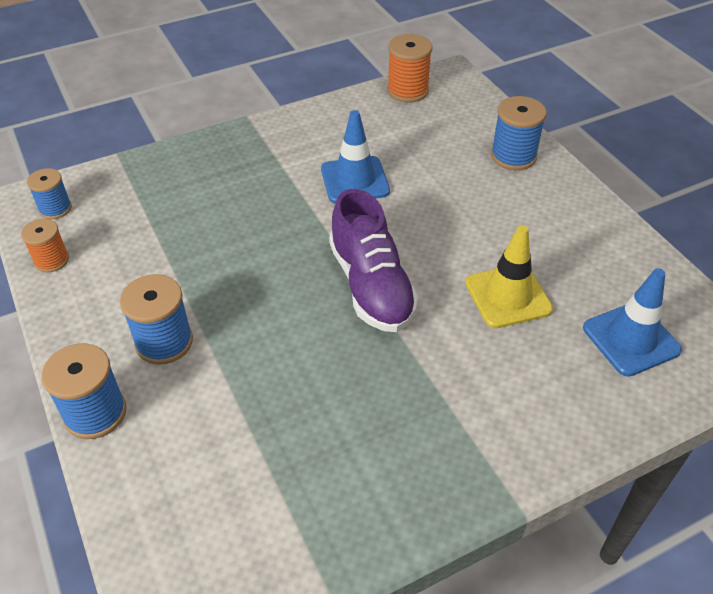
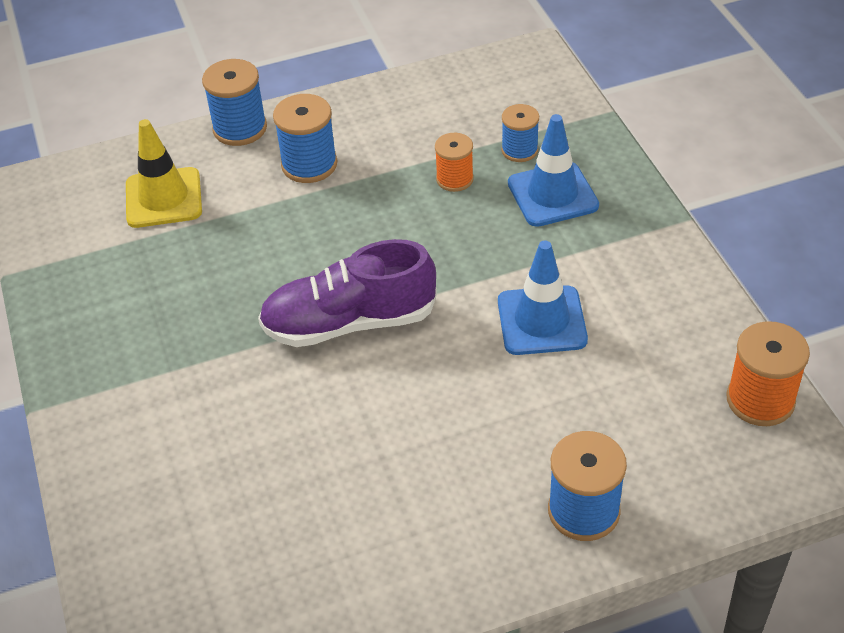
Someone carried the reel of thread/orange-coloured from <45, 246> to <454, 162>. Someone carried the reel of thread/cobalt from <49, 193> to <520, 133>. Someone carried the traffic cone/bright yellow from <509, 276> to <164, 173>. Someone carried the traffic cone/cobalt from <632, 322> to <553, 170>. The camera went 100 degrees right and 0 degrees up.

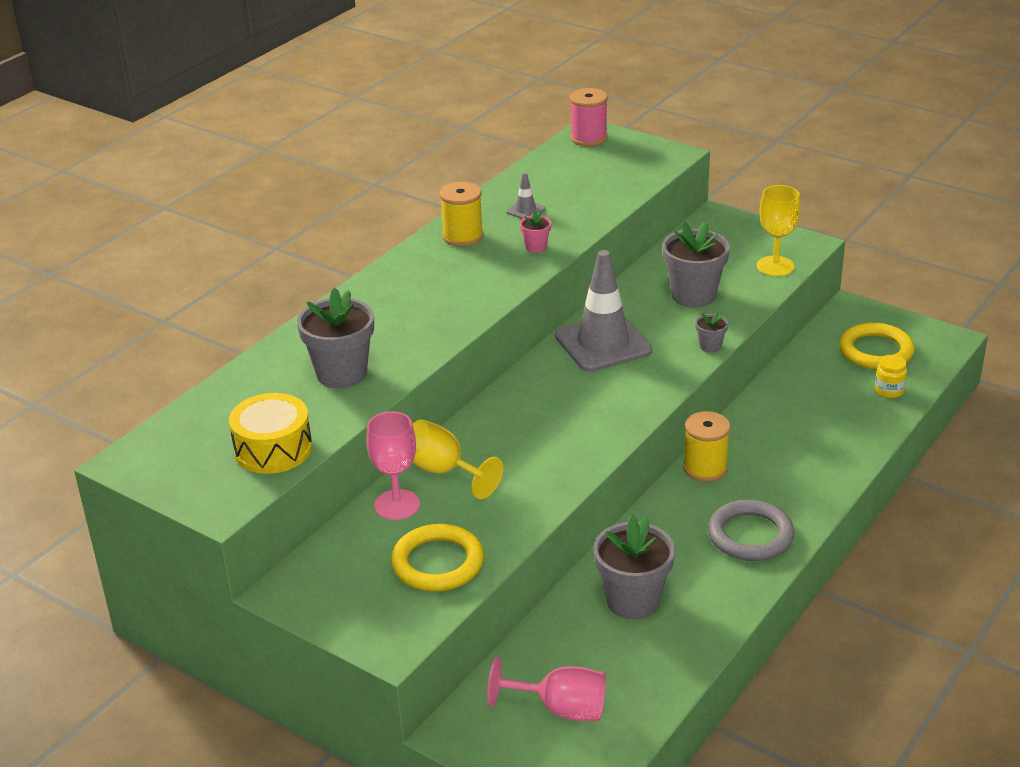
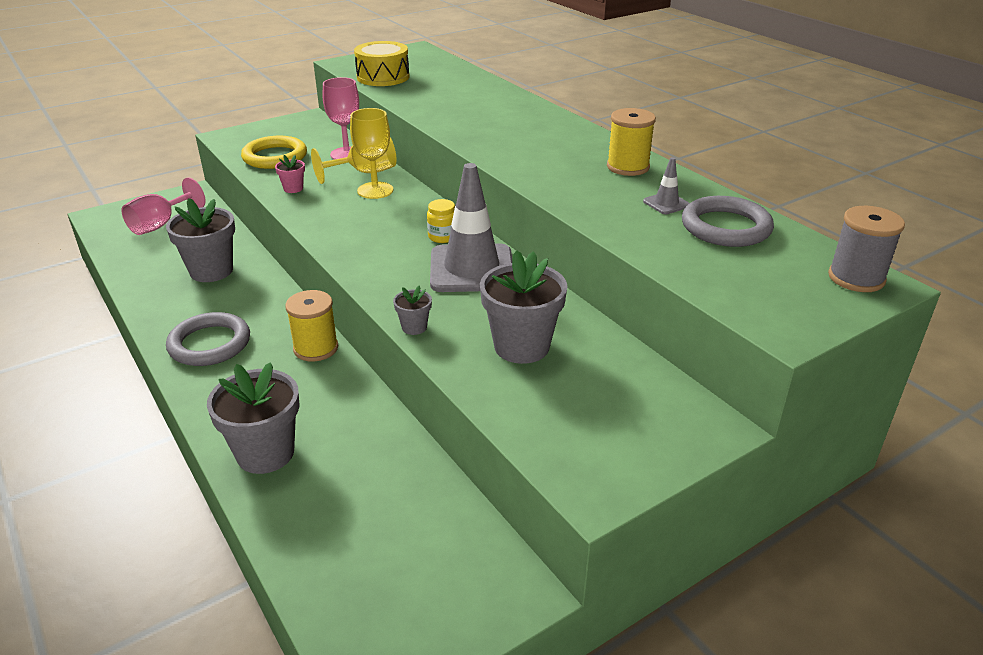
Someone carried the flower pot/grey from <335, 338> to <253, 418>. Someone carried the flower pot/rosy from <535, 232> to <290, 174>. Someone repainted the reel of thread/rosy at <589, 117>, which became the reel of thread/grey at <866, 249>. Someone carried the chalice/bright yellow from <778, 230> to <371, 153>. Someone took away the ring/bright yellow at <877, 346>. Someone carried the preserve jar/bright yellow from <891, 376> to <441, 221>. Someone put down the ring/grey at <728, 221>. The camera went 110 degrees right and 0 degrees up.

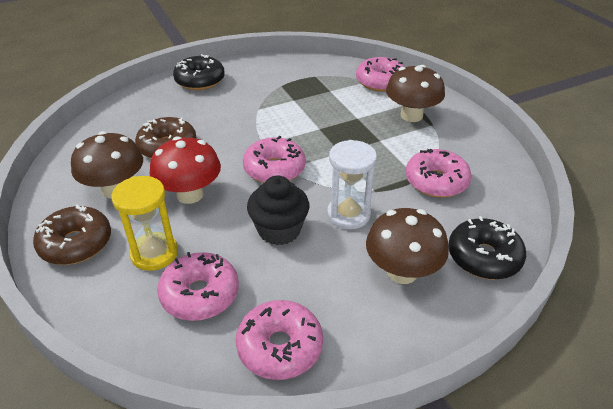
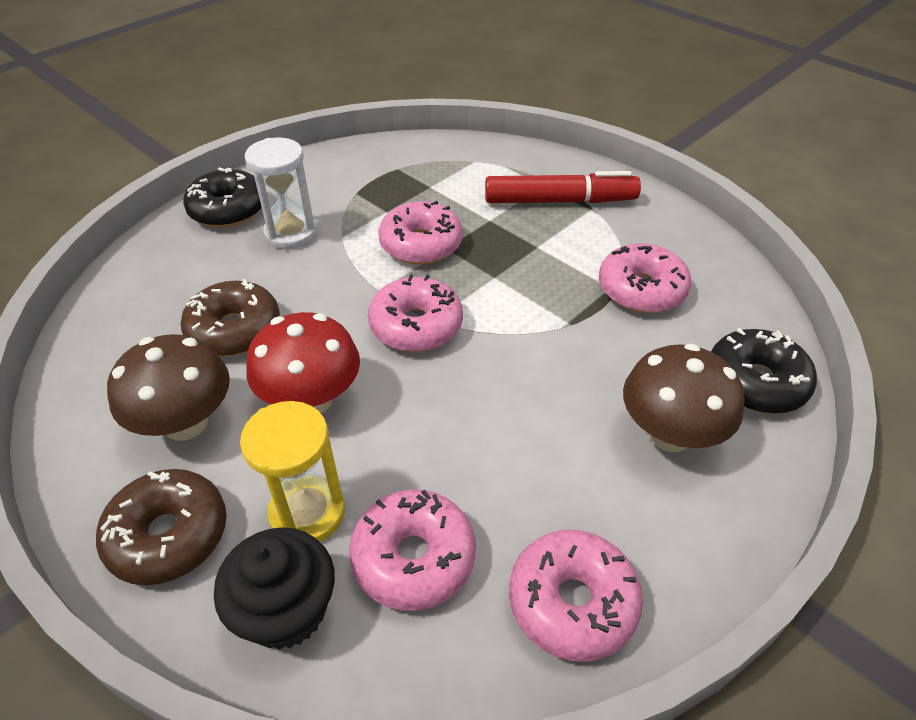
Someone carried the cupcake/black from <278, 210> to <274, 588>. Someone carried the hourglass/pure white from <352, 184> to <281, 193>. Someone carried the donut/rosy from <380, 74> to <420, 233>. Someone swapped the fungus/dark brown at <415, 93> for the marker/crimson at <563, 187>. The camera went 20 degrees left and 5 degrees up.

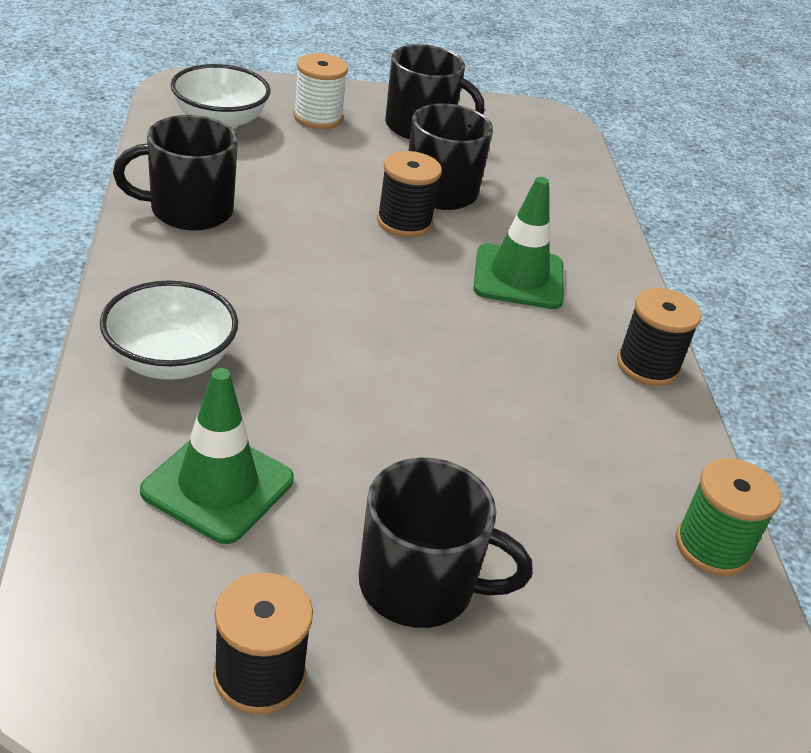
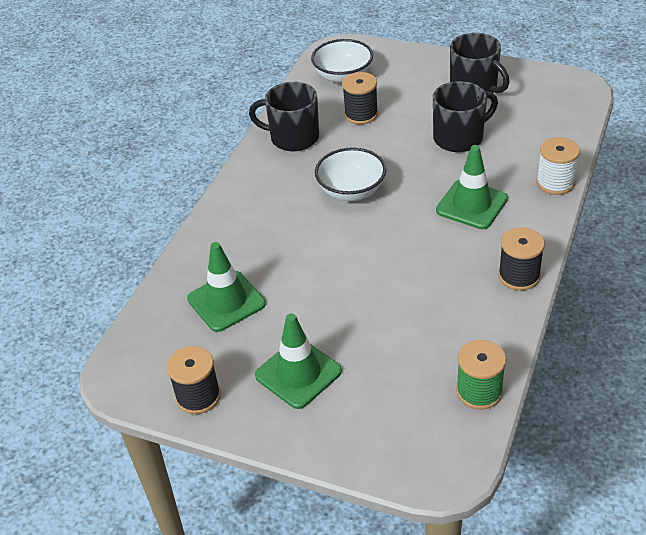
Someone carried the deep dish/pure white from <169, 330> to <350, 174>. Someone carried the reel of thread/pure white from <320, 91> to <558, 166>. Someone swapped the tea mug/black at <446, 543> for the traffic cone/green at <298, 361>. Someone carried the reel of thread/black from <409, 194> to <360, 98>. The camera went 35 degrees right and 5 degrees up.

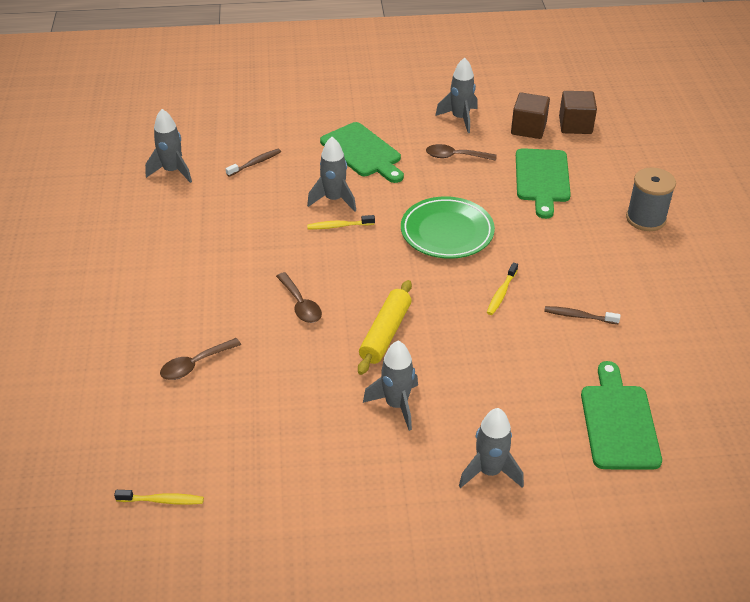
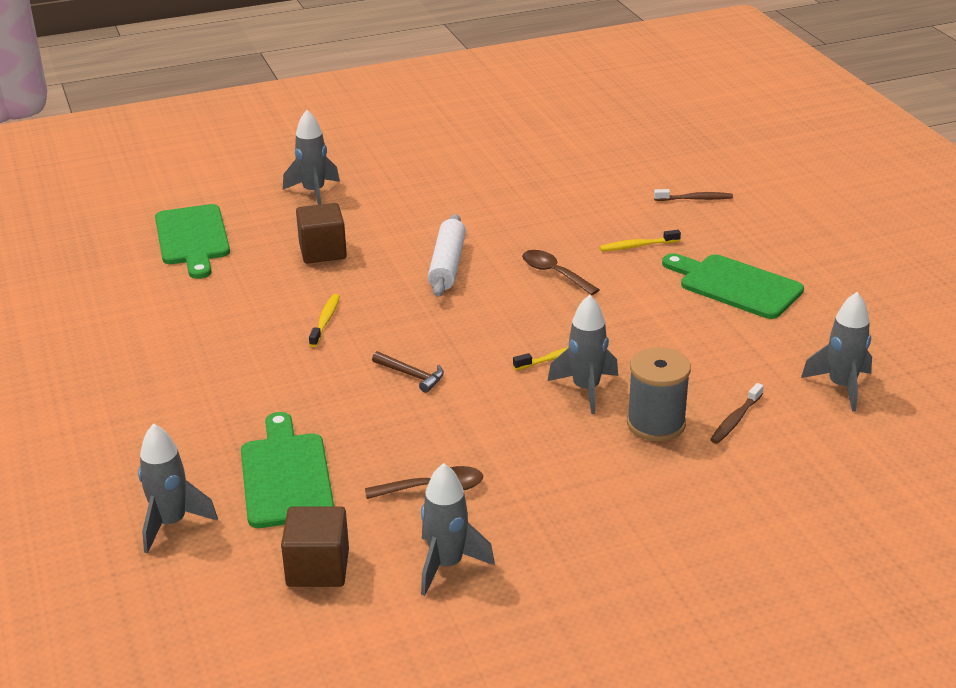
Someone carried the tooth brush/bright yellow from <159, 497> to <640, 240>. Someone took away the teaspoon/dark brown at <200, 359>. Someone carried the bread board/green from <362, 152> to <733, 286>. Someone repainted the rolling pin/bright yellow at <385, 327>, which became the rolling pin/pure white at <447, 255>. Someone carried the toy rocket/grey from <390, 386> to <178, 489>. Someone swapped the dinner plate/green at <448, 227> for the carpenter's hammer/dark brown at <408, 372>. Someone carried the tooth brush/dark brown from <582, 315> to <693, 195>. Someone carried the solid cube/dark brown from <578, 112> to <321, 233>. Someone carried the reel of thread/grey from <651, 199> to <659, 394>. The camera went 165 degrees right and 10 degrees down.

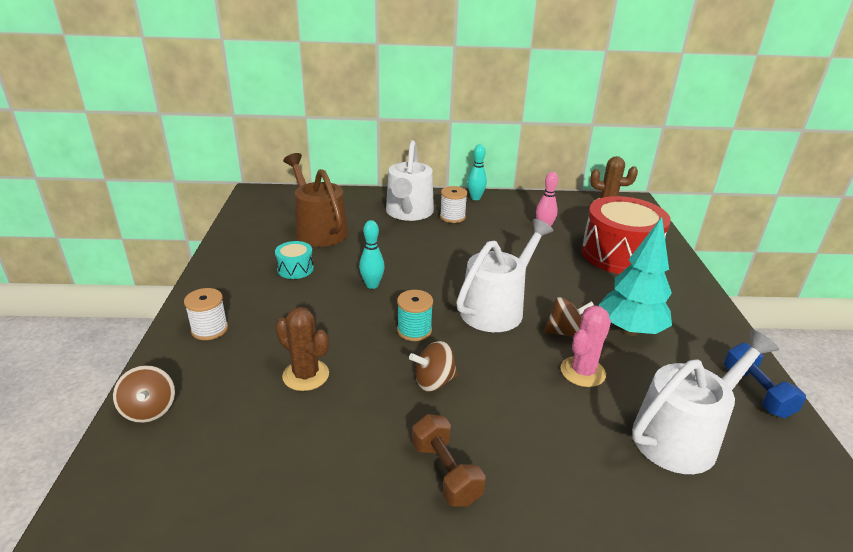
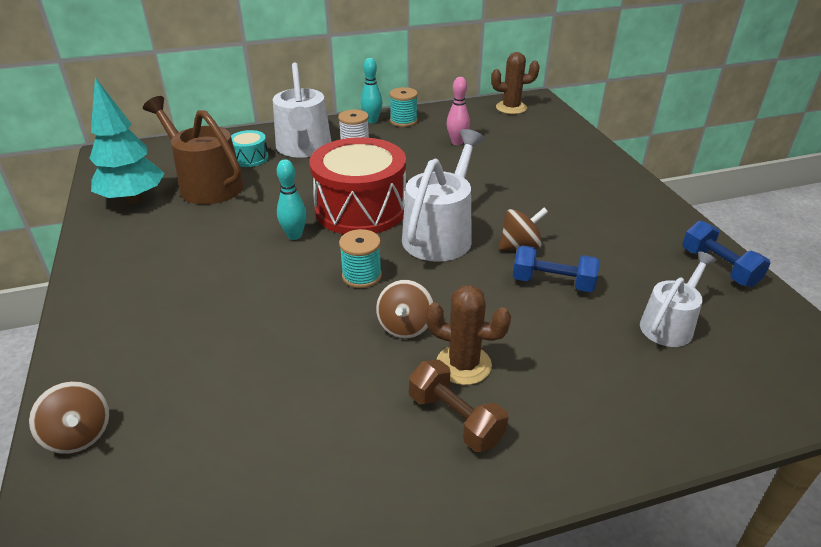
Someone took away the reel of thread/pure white at <206, 314>. Someone carried the toy drum/turquoise from <294, 260> to <250, 148>. Someone carried the cactus/dark brown from <302, 349> to <468, 335>. Someone rotated the spinning top/dark brown at <433, 366> by 45 degrees counterclockwise. Someone swapped the cactus/rosy at <585, 346> for the dumbbell/cobalt at <556, 268>. Someone carried the toy drum/crimson from <626, 235> to <357, 185>. Someone carried the tree/turquoise from <635, 276> to <127, 140>. Someone scaled the sprinkling can/pure white at <705, 402> by 0.61. Someone put down the reel of thread/turquoise at <403, 107>. The camera went 15 degrees left and 5 degrees up.

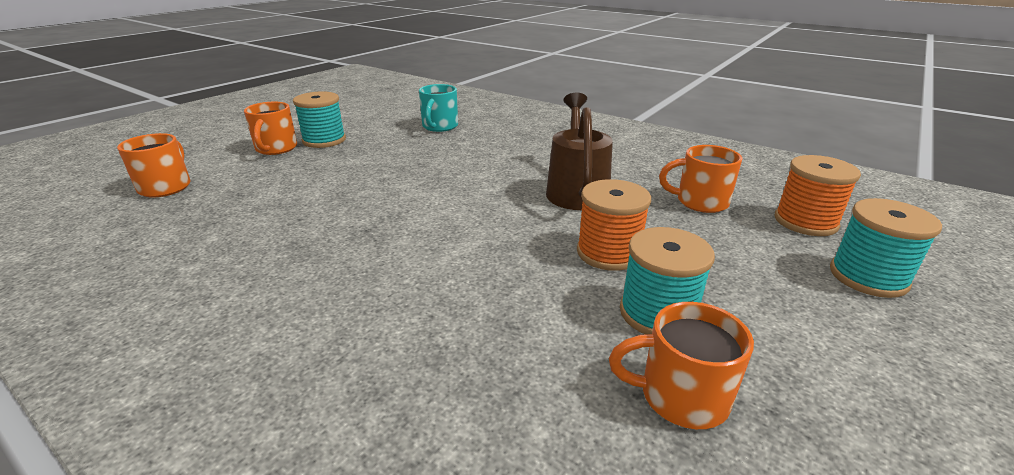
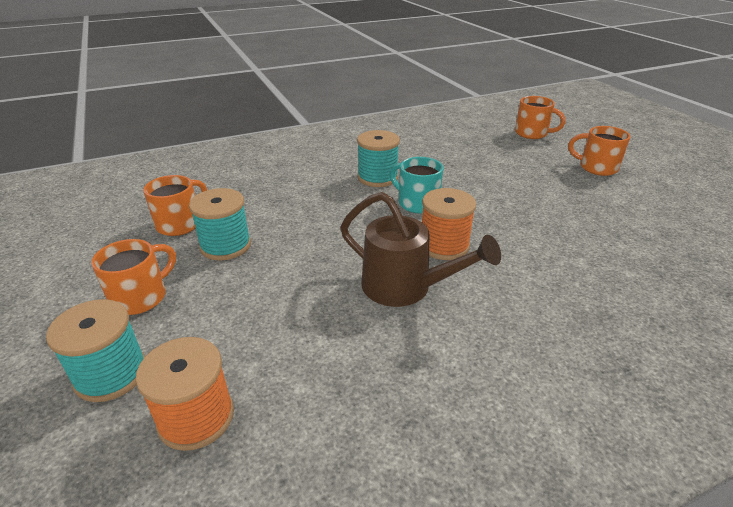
Someone carried the reel of thread/turquoise from <319, 119> to <378, 158>. Someone carried the tea mug/turquoise from <438, 108> to <416, 185>. Someone carried the reel of thread/orange-coloured from <614, 225> to <449, 224>. Someone carried the tea mug/orange-coloured from <700, 179> to <133, 277>. The camera went 120 degrees right and 5 degrees up.

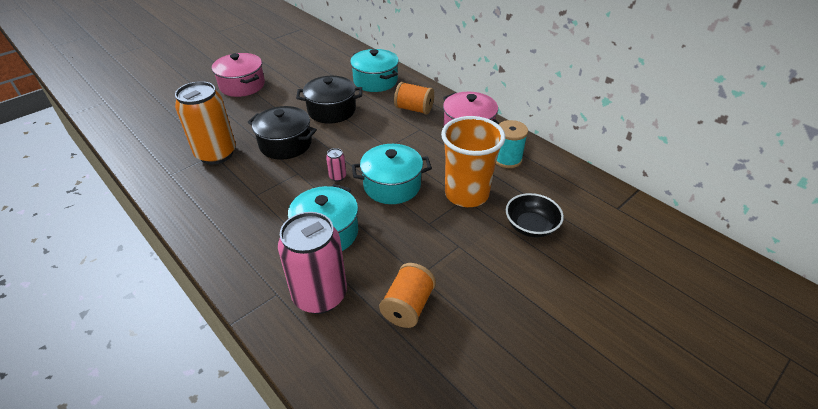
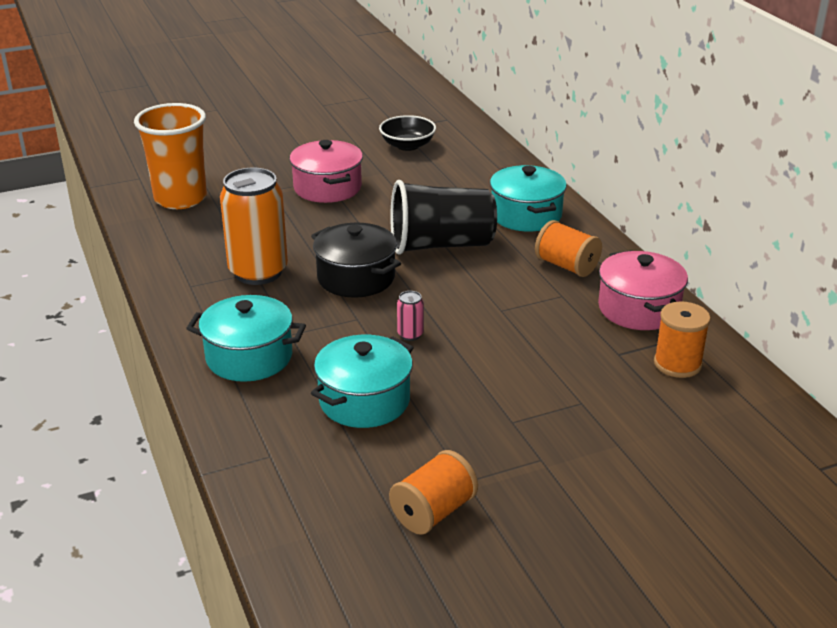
Someone took away the can/rosy at <312, 263>. Someone swapped the cooking pot/black at <329, 99> for the cup/black at <443, 217>. Someone carried the cooking pot/turquoise from <392, 174> to <246, 338>. Someone carried the cup/orange-coloured from <473, 161> to <170, 156>. Someone repainted the reel of thread/turquoise at <512, 144>, which became the reel of thread/orange-coloured at <682, 339>. Someone carried the deep dish/black from <535, 215> to <407, 133>. The camera went 20 degrees right and 10 degrees down.

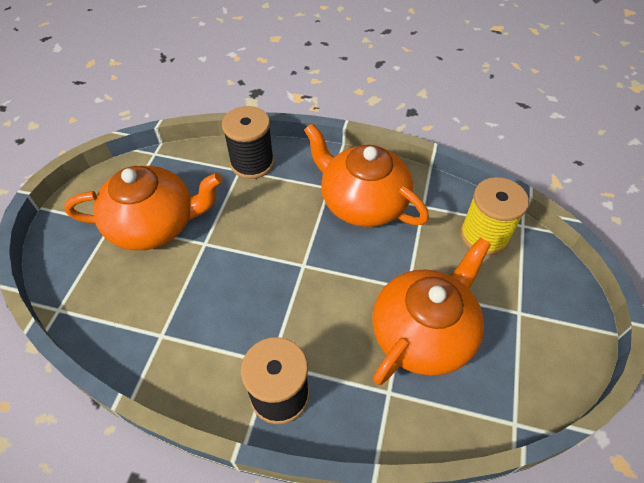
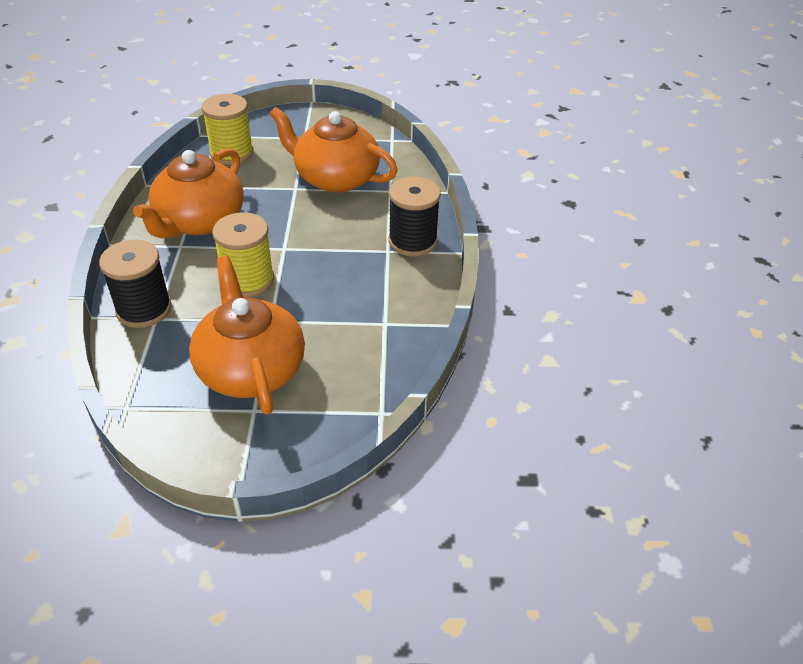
Someone put down the reel of thread/bright yellow at <243, 254>. The camera went 105 degrees left and 10 degrees down.

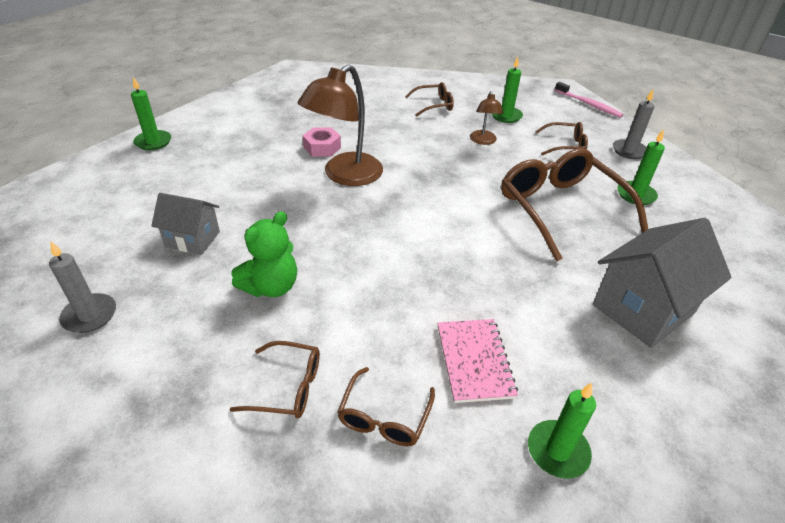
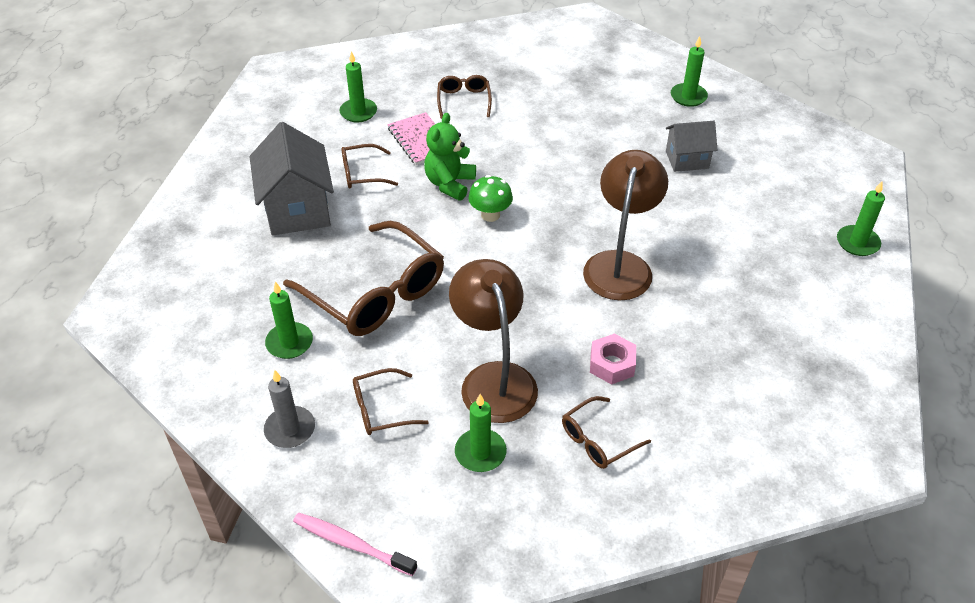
Someone repainted the candle/grey at <82, 287>, which became the candle/green at <689, 71>. Someone carried the eyeglasses/dark brown from <274, 379> to <369, 166>. Someone carried the teddy/green from <264, 254> to <450, 157>. Someone carried the hex nut/rosy from <322, 142> to <613, 359>. Someone scaled the desk lamp/dark brown at <486, 118> by 1.96. Someone rotated the toy house/grey at <662, 283> by 45 degrees counterclockwise. Someone put down the fungus/green at <490, 198>. The camera went 160 degrees right and 5 degrees up.

